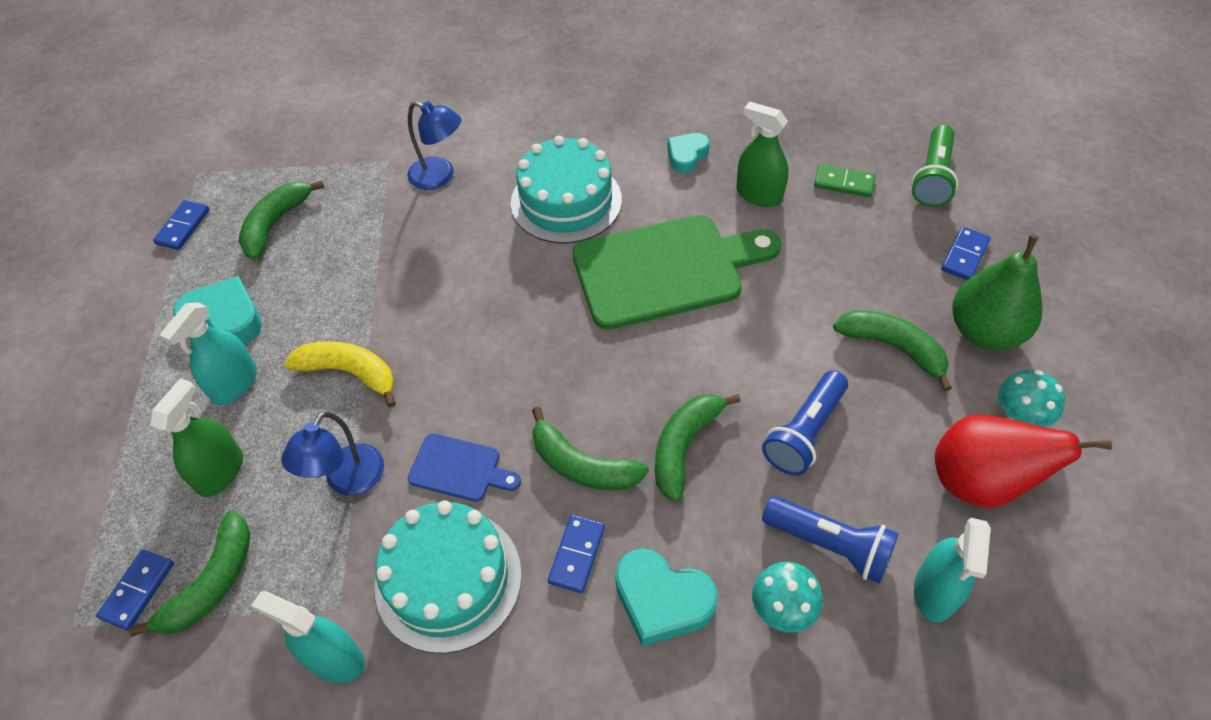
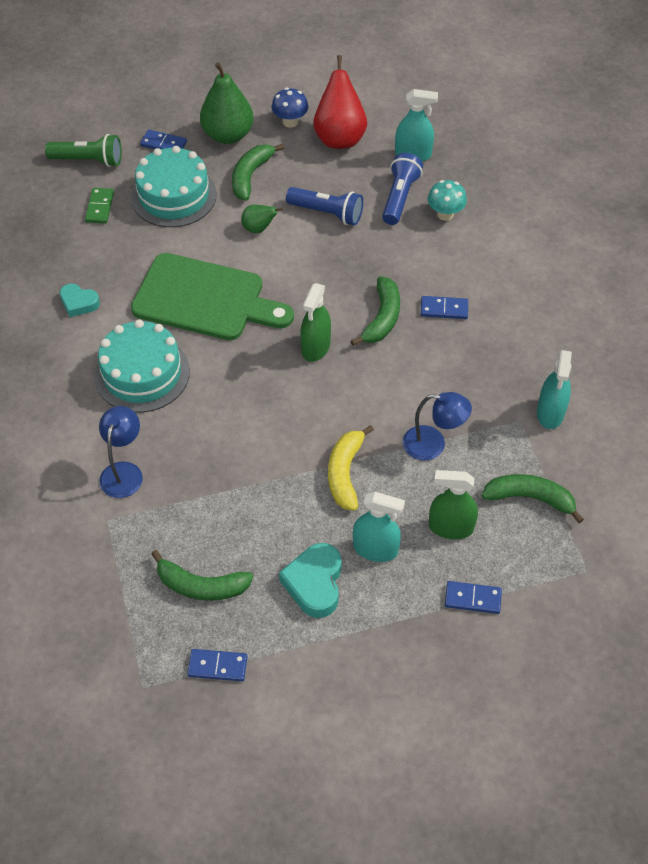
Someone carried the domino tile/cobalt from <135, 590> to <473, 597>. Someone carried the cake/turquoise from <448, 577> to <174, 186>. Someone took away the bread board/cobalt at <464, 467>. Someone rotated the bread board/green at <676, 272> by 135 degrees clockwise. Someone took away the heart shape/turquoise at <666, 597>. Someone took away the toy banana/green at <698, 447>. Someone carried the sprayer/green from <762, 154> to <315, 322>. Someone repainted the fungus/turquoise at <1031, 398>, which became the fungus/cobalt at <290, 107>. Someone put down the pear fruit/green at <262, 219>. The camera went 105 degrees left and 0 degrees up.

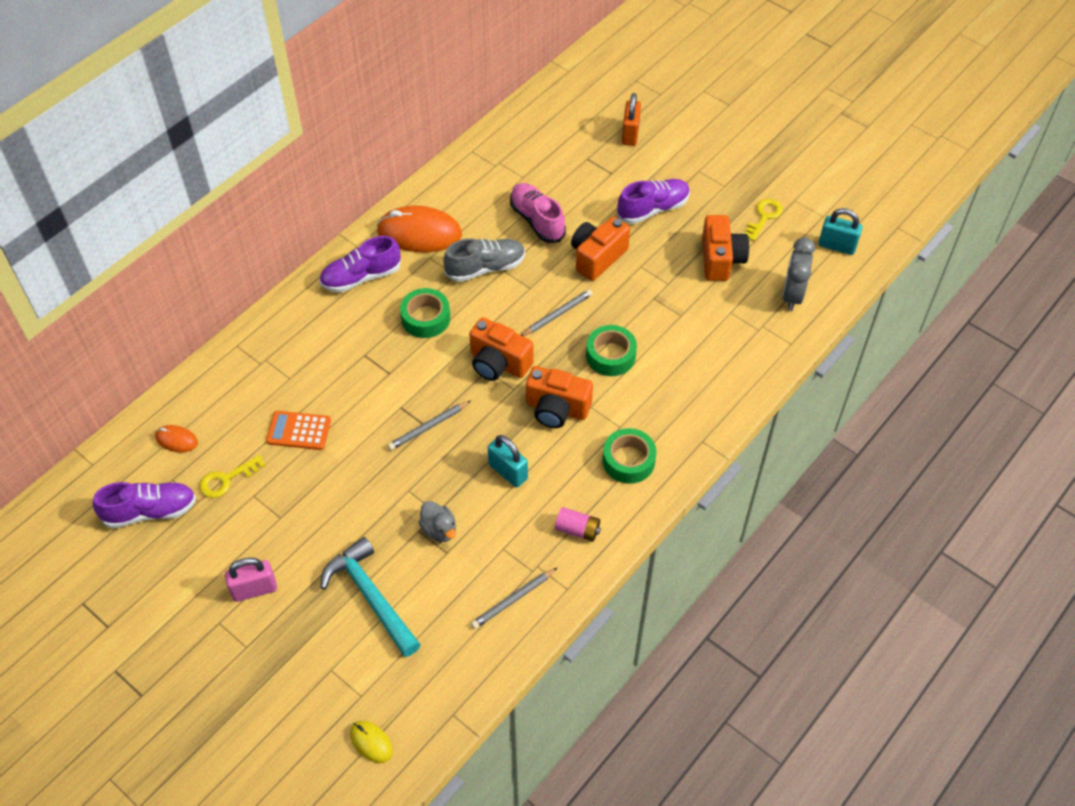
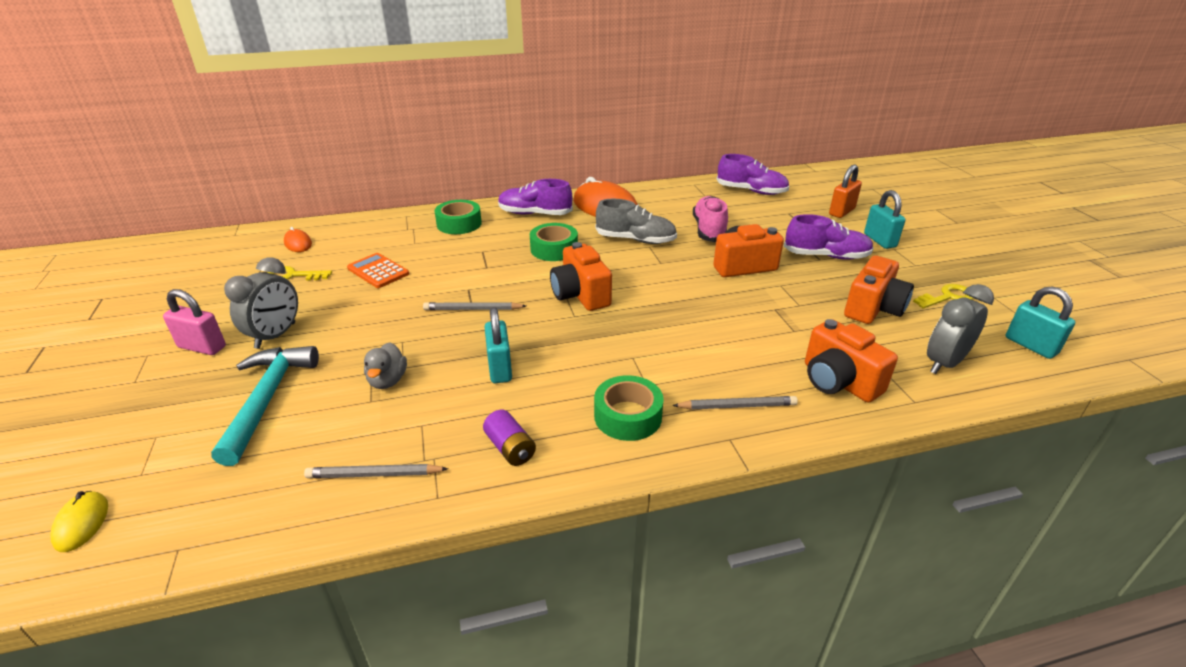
Someone carried the sneaker/royal purple from <144, 505> to <753, 174>. Someone carried the pencil/grey from <557, 312> to <735, 403>. Someone carried the compact camera/orange-coloured from <559, 397> to <851, 361>. Someone repainted the power cell/rosy at <578, 524>, which became the power cell/royal purple at <509, 438>. Someone carried the tape/green from <611, 350> to <458, 217>. Someone put down the bedside clock/grey at <261, 303>. Someone put down the small lock/turquoise at <884, 219>. The camera went 35 degrees right and 20 degrees down.

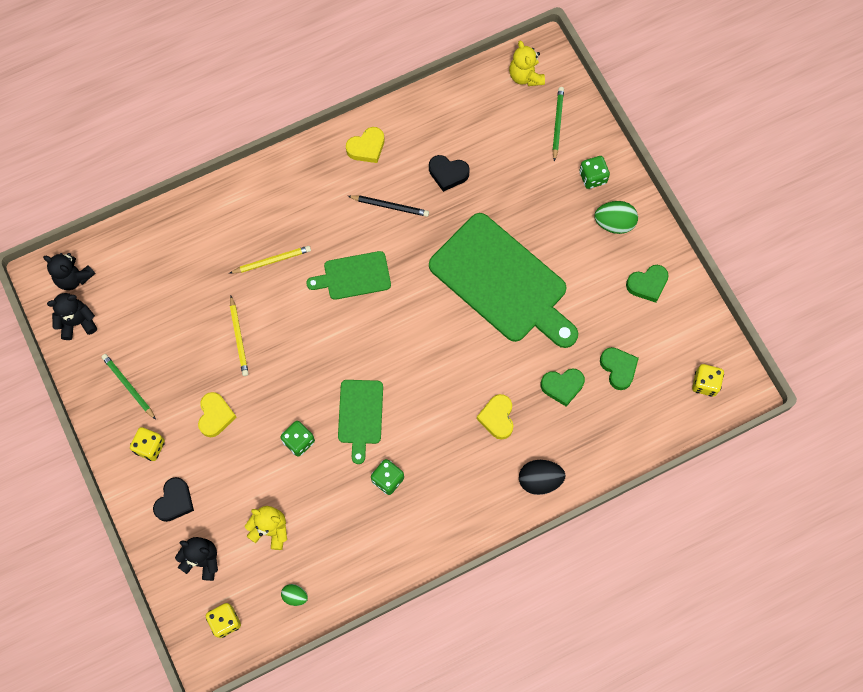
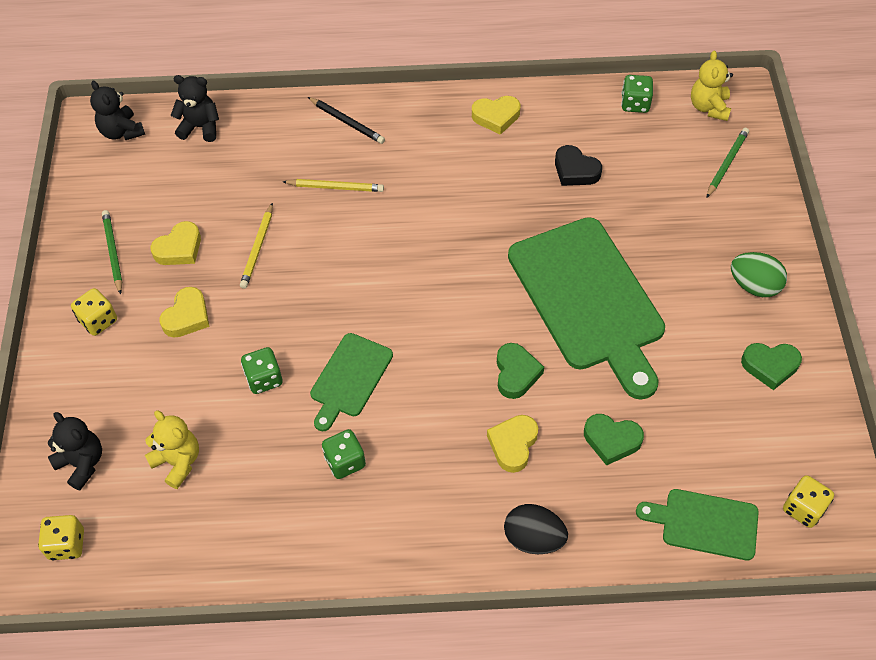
Someone carried the teddy/black from <72, 316> to <195, 108>. Someone took away the heart shape/black at <173, 499>. Someone took away the egg shape/green at <294, 595>. Someone carried the bread board/green from <348, 275> to <697, 525>. Someone carried the pencil/black from <388, 206> to <346, 120>. Someone carried the die/green from <594, 172> to <637, 94>. Someone carried the heart shape/green from <619, 368> to <520, 371>. Someone put down the heart shape/bright yellow at <175, 243>. The camera went 25 degrees right and 15 degrees down.

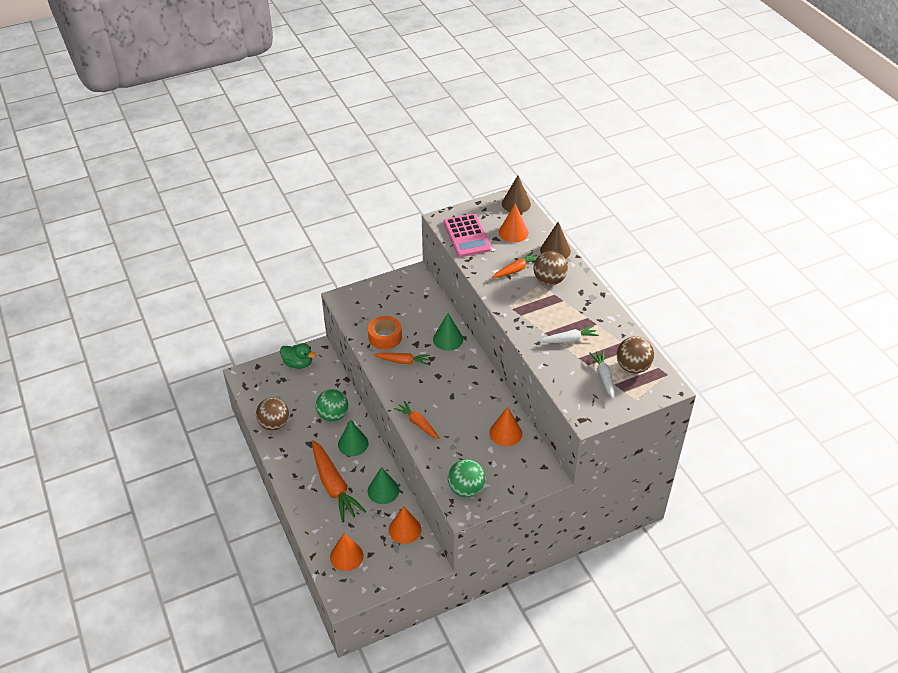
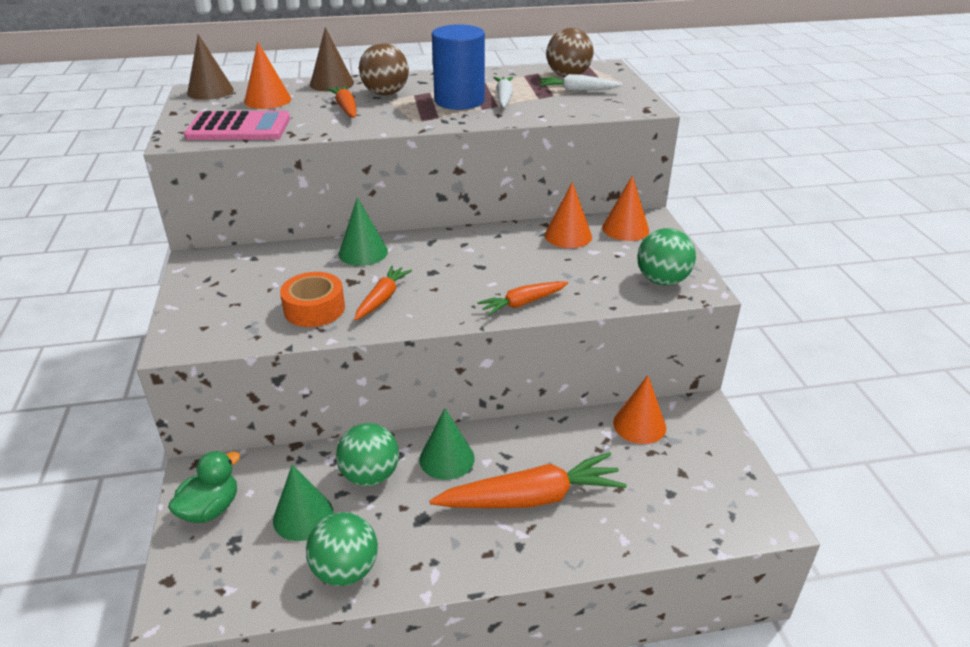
Someone repainted the ball/dark brown at <272, 414>, which became the ball/green at <342, 549>. Someone carried the cone/orange-coloured from <347, 552> to <625, 208>. Someone carried the cone/green from <383, 485> to <303, 503>. Someone put down the solid cylinder/cobalt at <458, 67>. The camera went 75 degrees left and 10 degrees down.

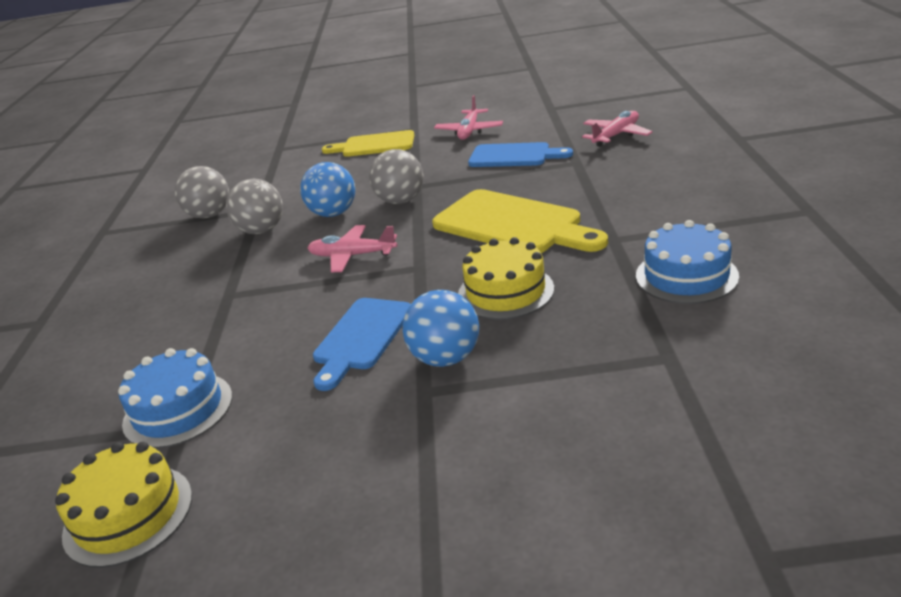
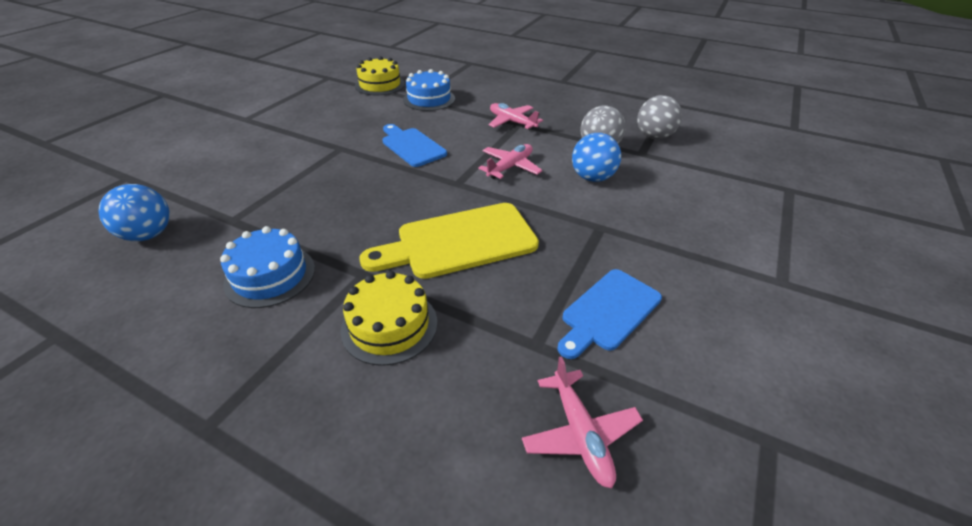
Someone took away the bread board/bright yellow at <368, 143>. Someone took away the ball/grey at <396, 176>. Someone carried the ball/cobalt from <441, 328> to <134, 212>. Someone carried the plane/rosy from <468, 117> to <516, 116>. Someone carried the cake/bright yellow from <506, 278> to <388, 318>. The camera went 115 degrees right and 10 degrees up.

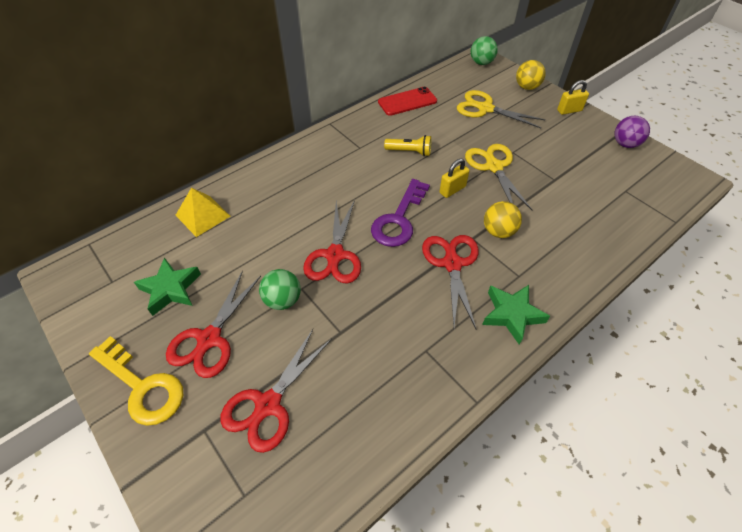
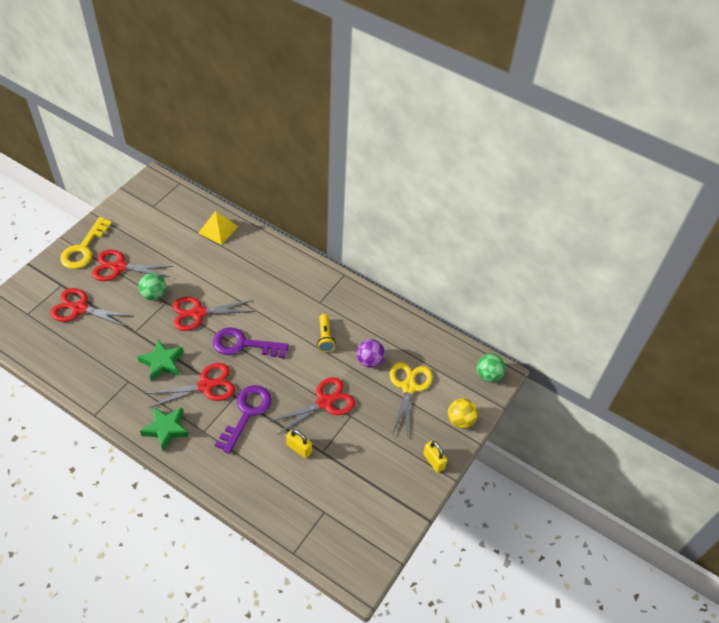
Someone carried the star shape/green from <167, 286> to <160, 360>. Someone took away the mobile phone/crimson at <407, 101>. Someone carried the small lock/bright yellow from <455, 178> to <299, 443>. Someone repainted the shears/bright yellow at <498, 177>, which became the shears/crimson at <312, 406>. Someone swapped the ball/bright yellow at <503, 219> for the door key/royal purple at <243, 419>. Someone carried the ball/royal purple from <632, 131> to <371, 353>. The camera went 70 degrees right and 0 degrees up.

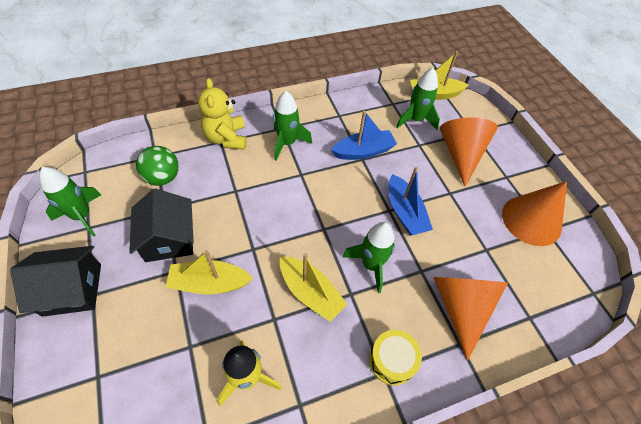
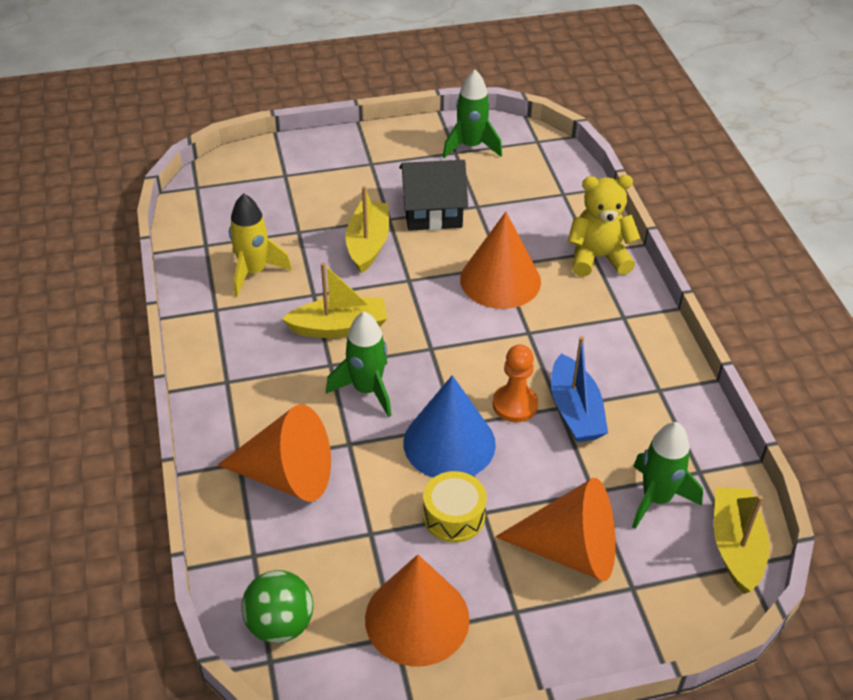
Someone took away the toy house/black at <55, 281>. Someone carried the ball/green from <157, 166> to <277, 606>. Someone took away the toy rocket/green at <292, 126>. Someone rotated the sailboat/bright yellow at <314, 287> by 150 degrees counterclockwise. Someone carried the toy drum/bright yellow from <395, 358> to <455, 507>. Someone swapped the sailboat/cobalt at <411, 201> for the cone/cobalt at <449, 426>. Someone put down the cone/orange-coloured at <500, 260>. Someone put down the game pawn/orange-coloured at <515, 383>. The camera went 100 degrees right and 10 degrees down.

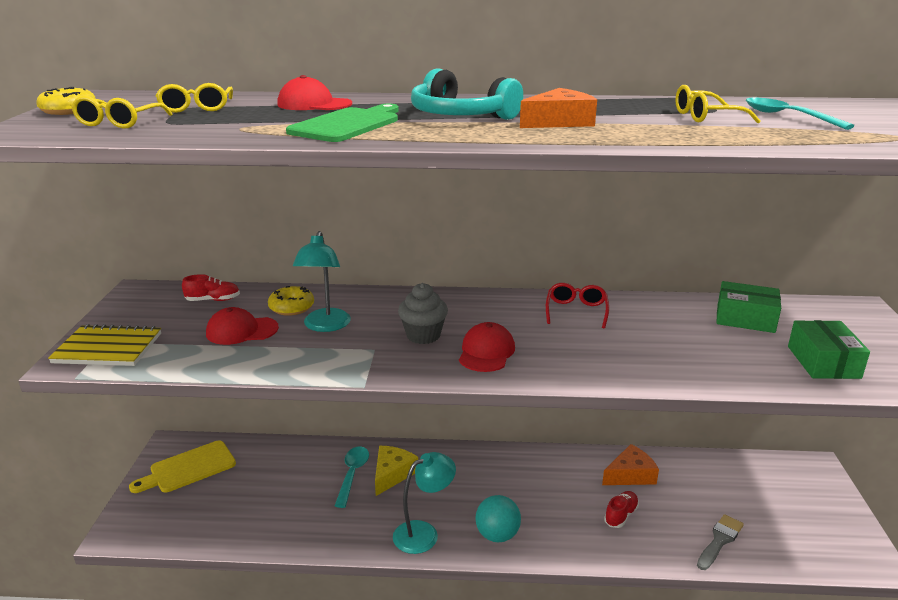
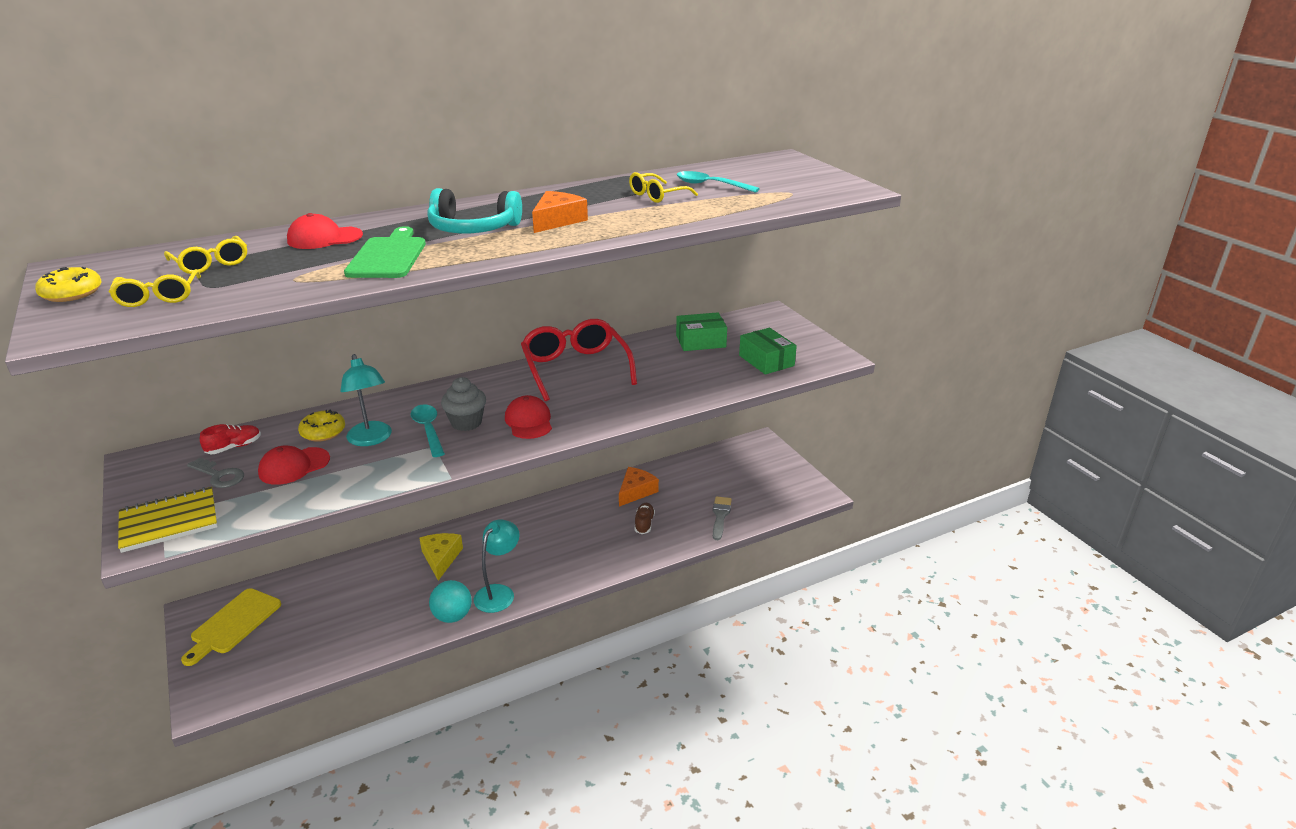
Someone carried the teaspoon/turquoise from <352, 477> to <428, 430>. Someone carried the ball/turquoise from <498, 518> to <450, 601>. Someone scaled the eyeglasses/crimson at <577, 306> by 1.94. Someone repainted the sneaker/crimson at <621, 509>, which became the sneaker/dark brown at <645, 518>. Someone put down the door key/grey at <215, 473>. The camera went 30 degrees left and 5 degrees up.

